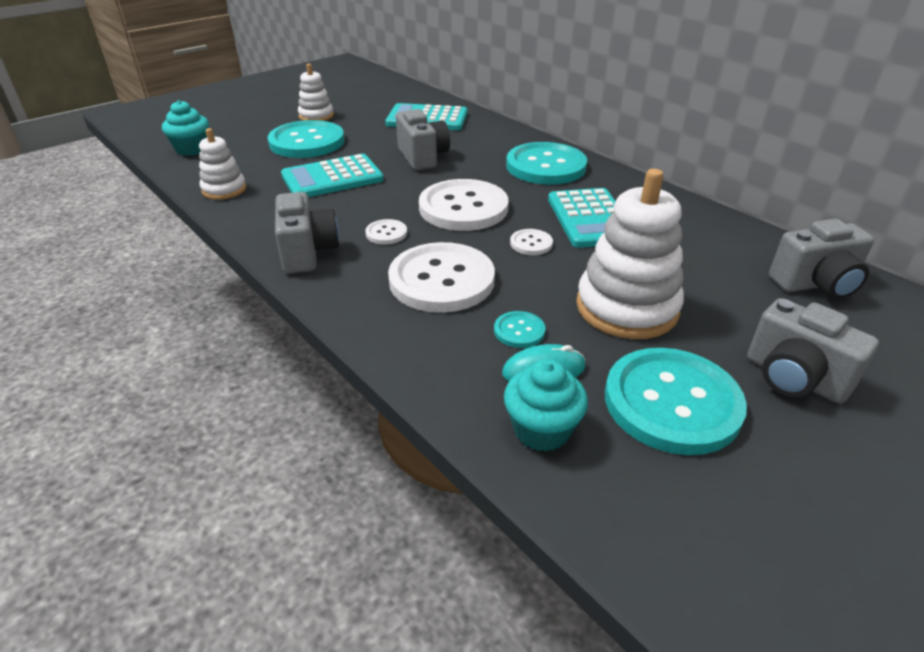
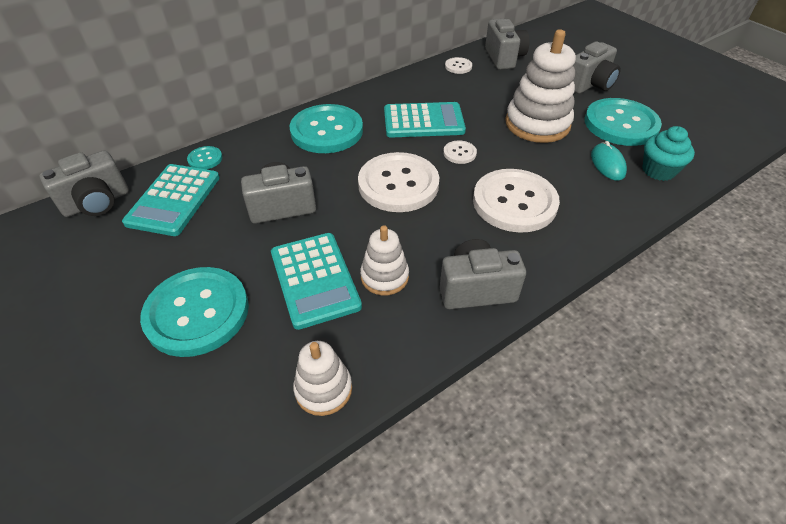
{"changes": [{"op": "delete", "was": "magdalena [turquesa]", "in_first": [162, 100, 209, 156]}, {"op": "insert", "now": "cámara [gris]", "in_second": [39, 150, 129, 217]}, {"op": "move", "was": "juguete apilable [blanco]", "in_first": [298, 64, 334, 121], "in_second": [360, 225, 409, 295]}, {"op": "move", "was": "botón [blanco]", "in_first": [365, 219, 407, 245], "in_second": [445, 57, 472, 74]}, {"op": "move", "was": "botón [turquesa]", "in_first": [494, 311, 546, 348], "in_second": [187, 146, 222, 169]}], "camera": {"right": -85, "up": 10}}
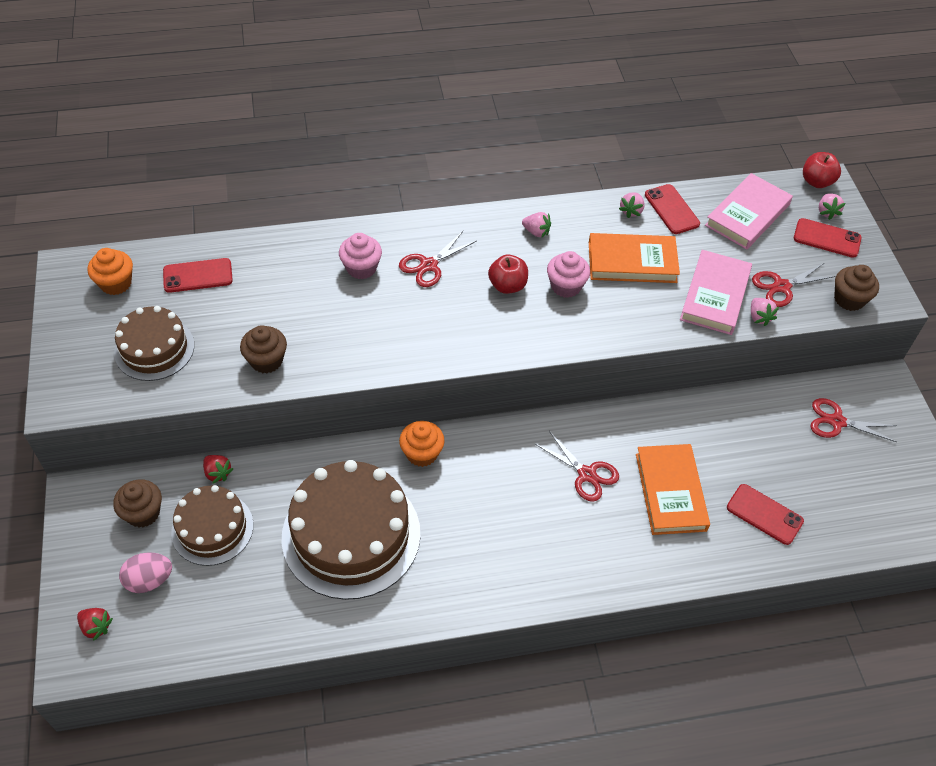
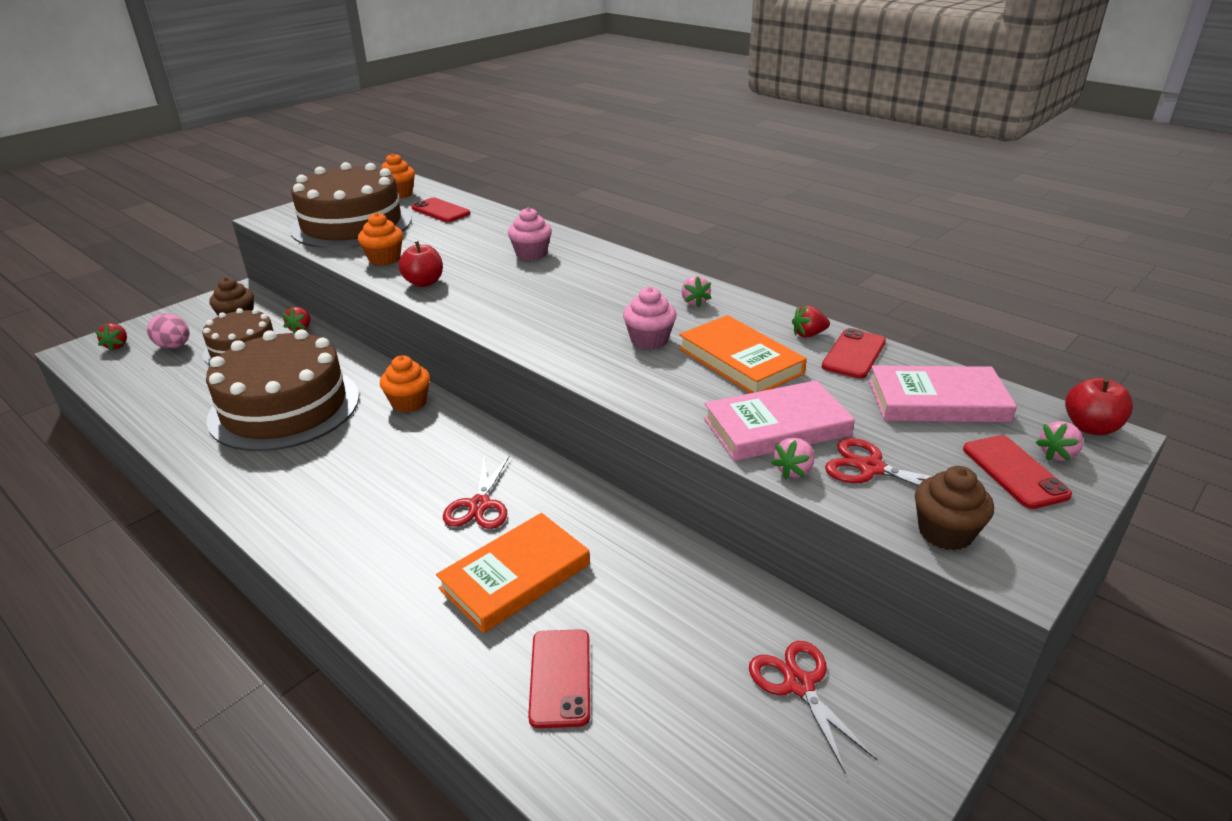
{"changes": [{"op": "delete", "was": "tijeras [rojo]", "in_first": [399, 231, 477, 287]}, {"op": "move", "was": "manzana [rojo]", "in_first": [488, 254, 528, 294], "in_second": [399, 241, 443, 287]}, {"op": "recolor", "was": "magdalena [marrón]", "now": "magdalena [naranja]", "in_first": [240, 325, 287, 373], "in_second": [358, 212, 403, 266]}, {"op": "recolor", "was": "fresa [rosa]", "now": "fresa [rojo]", "in_first": [619, 192, 645, 218], "in_second": [792, 306, 830, 338]}, {"op": "resize", "was": "tarta [marrón]", "in_first": [114, 306, 194, 381], "in_second": [290, 162, 412, 248], "ratio": 1.71}], "camera": {"right": 55, "up": -20}}
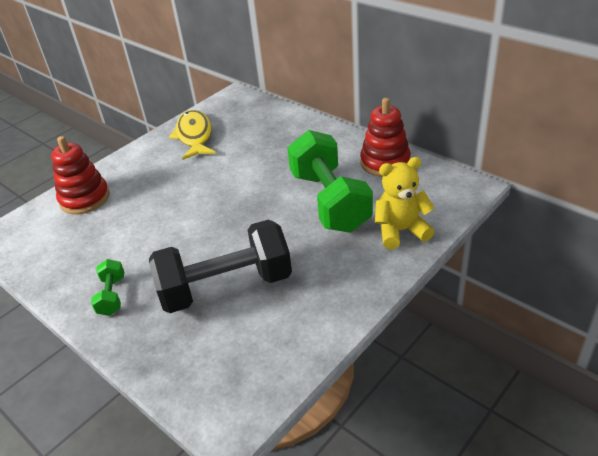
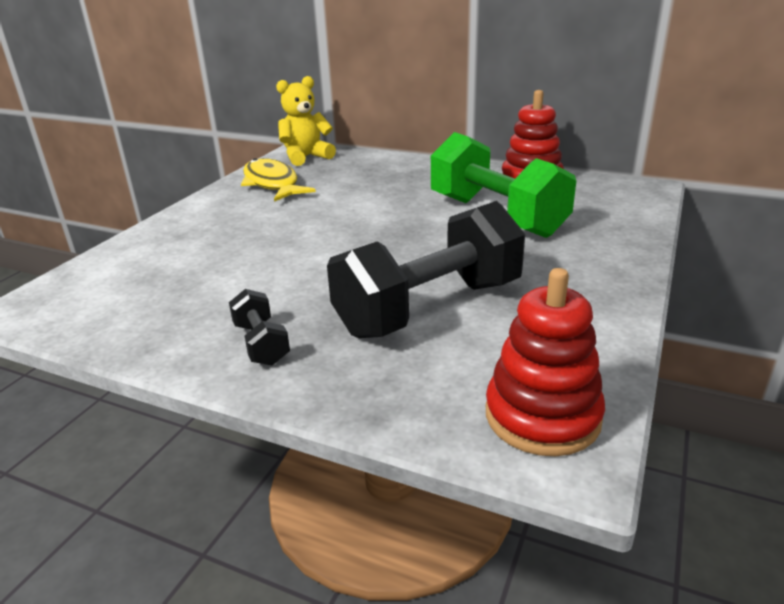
{"changes": [{"op": "move", "was": "juguete apilable [rojo]", "in_first": [51, 136, 110, 214], "in_second": [486, 268, 605, 456]}, {"op": "move", "was": "osito [amarillo]", "in_first": [375, 157, 435, 249], "in_second": [276, 76, 336, 166]}, {"op": "recolor", "was": "mancuerna [verde]", "now": "mancuerna [negro]", "in_first": [91, 259, 124, 316], "in_second": [229, 289, 290, 365]}], "camera": {"right": -20, "up": -10}}
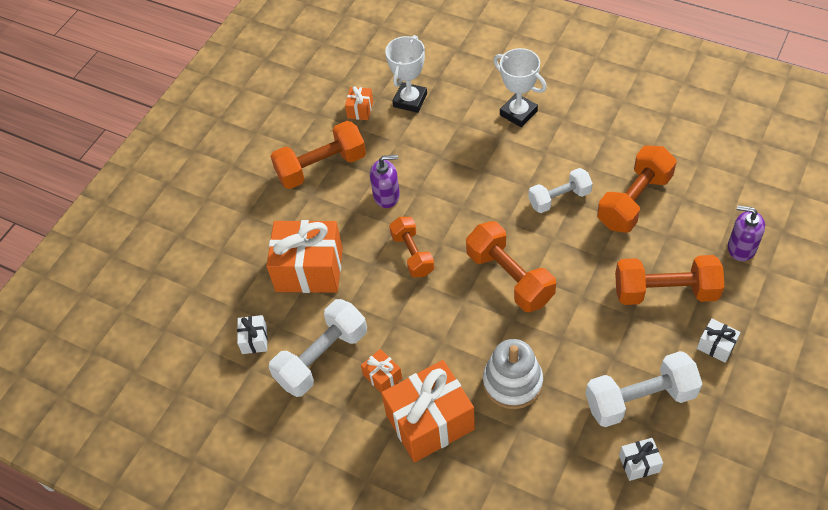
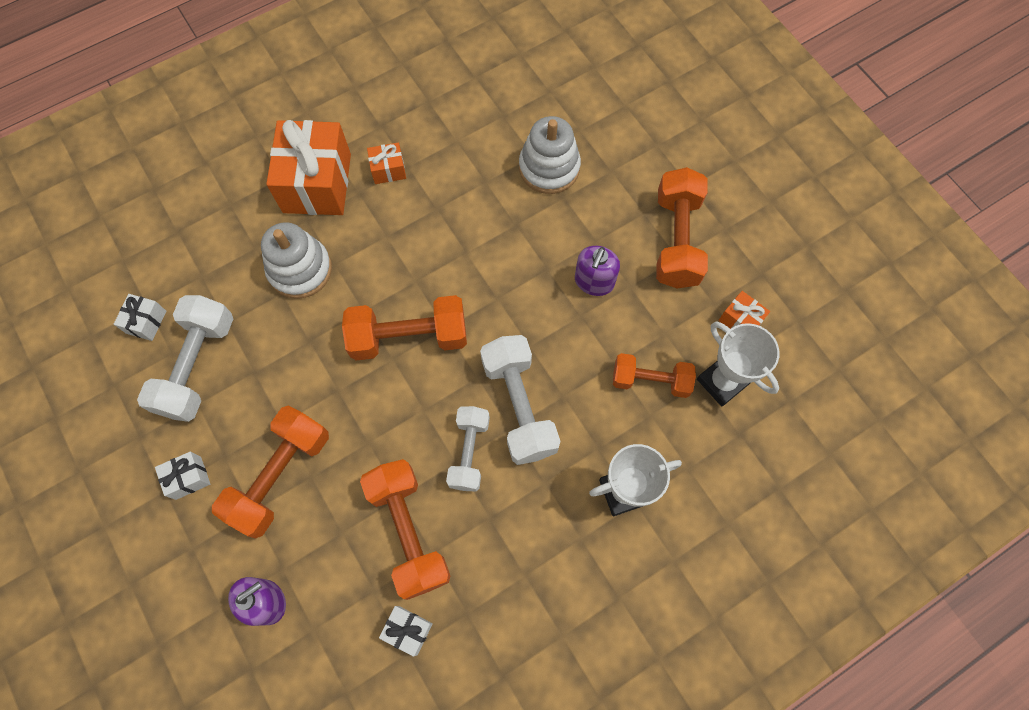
{"changes": [{"op": "move", "was": "regalo [blanco]", "in_first": [237, 315, 267, 354], "in_second": [379, 606, 433, 657]}, {"op": "move", "was": "mancuerna [blanco]", "in_first": [269, 299, 367, 397], "in_second": [480, 335, 560, 465]}, {"op": "move", "was": "mancuerna [naranja]", "in_first": [389, 217, 435, 277], "in_second": [613, 353, 696, 398]}, {"op": "replace", "was": "regalo [naranja]", "now": "juguete apilable [blanco]", "in_first": [267, 220, 343, 293], "in_second": [519, 116, 581, 194]}], "camera": {"right": 115, "up": 15}}
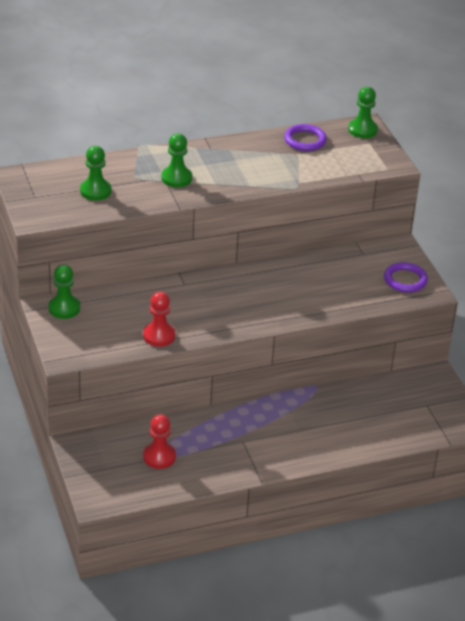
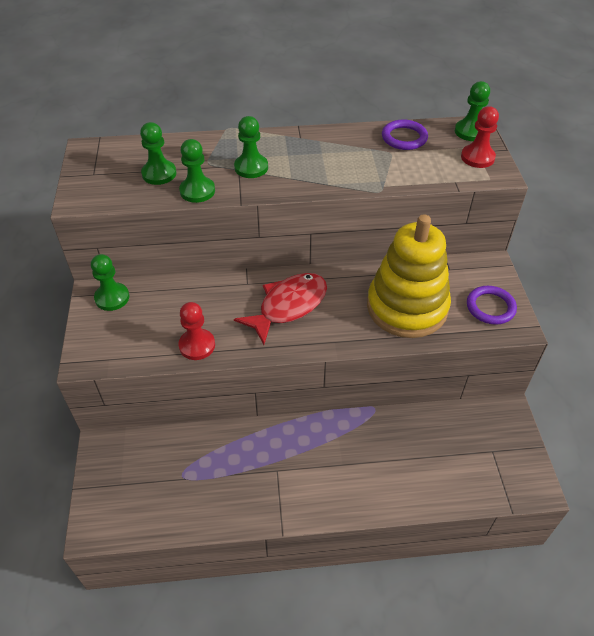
{"changes": [{"op": "insert", "now": "peón [verde]", "in_second": [179, 139, 215, 203]}, {"op": "insert", "now": "pez [rojo]", "in_second": [234, 273, 327, 345]}, {"op": "insert", "now": "juguete apilable [amarillo]", "in_second": [367, 214, 451, 338]}, {"op": "move", "was": "peón [rojo]", "in_first": [143, 414, 176, 469], "in_second": [461, 106, 499, 168]}], "camera": {"right": 15, "up": 10}}
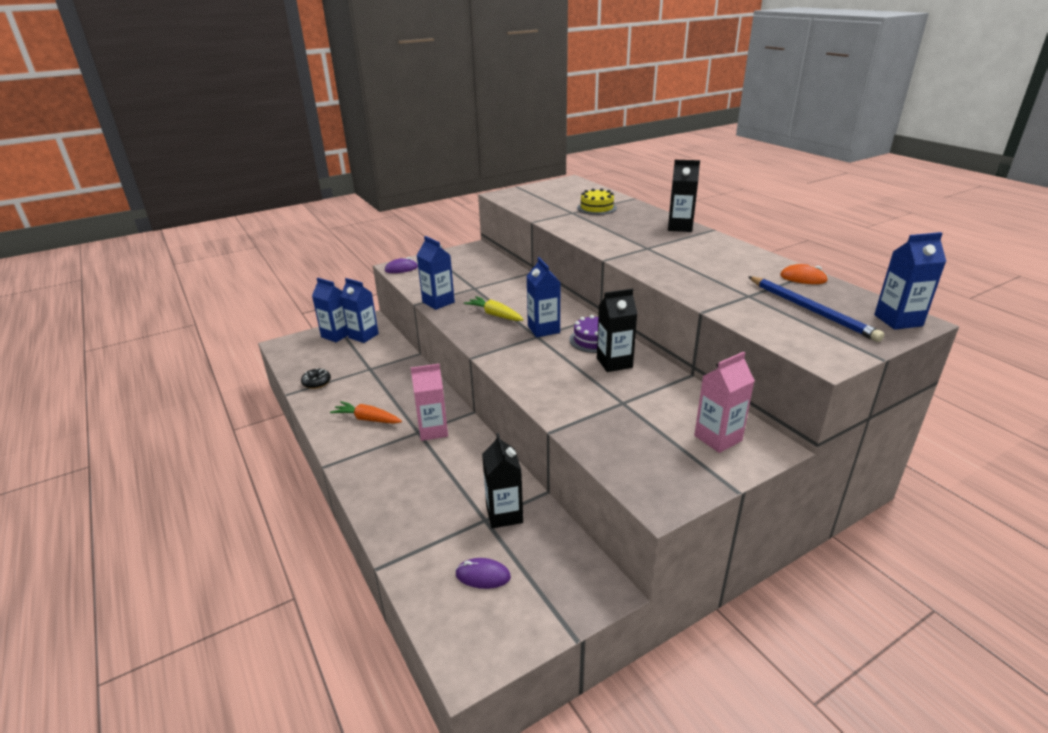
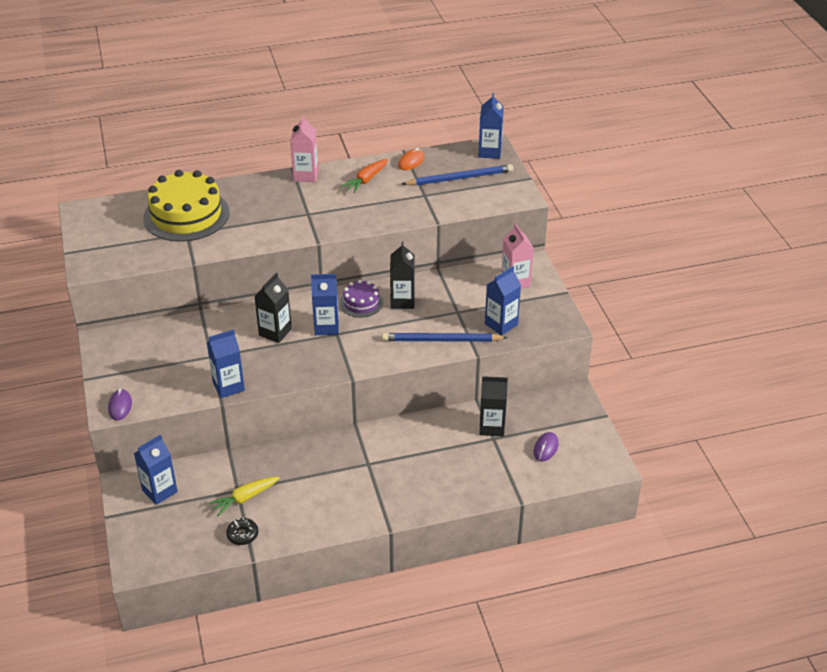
{"changes": [{"op": "insert", "now": "lápiz [azul]", "in_second": [382, 333, 508, 342]}, {"op": "move", "was": "cartón de leche [azul]", "in_first": [312, 278, 348, 342], "in_second": [485, 267, 521, 335]}, {"op": "move", "was": "zanahoria [naranja]", "in_first": [330, 401, 402, 424], "in_second": [341, 159, 388, 193]}, {"op": "move", "was": "cartón de leche [rosa]", "in_first": [411, 364, 448, 441], "in_second": [290, 115, 318, 182]}, {"op": "move", "was": "zanahoria [amarillo]", "in_first": [464, 296, 524, 321], "in_second": [209, 477, 280, 516]}, {"op": "move", "was": "cartón de leche [negro]", "in_first": [668, 160, 700, 232], "in_second": [254, 273, 292, 343]}, {"op": "resize", "was": "tarta [amarillo]", "in_first": [577, 188, 617, 215], "in_second": [143, 170, 229, 242], "ratio": 1.99}], "camera": {"right": -75, "up": 10}}
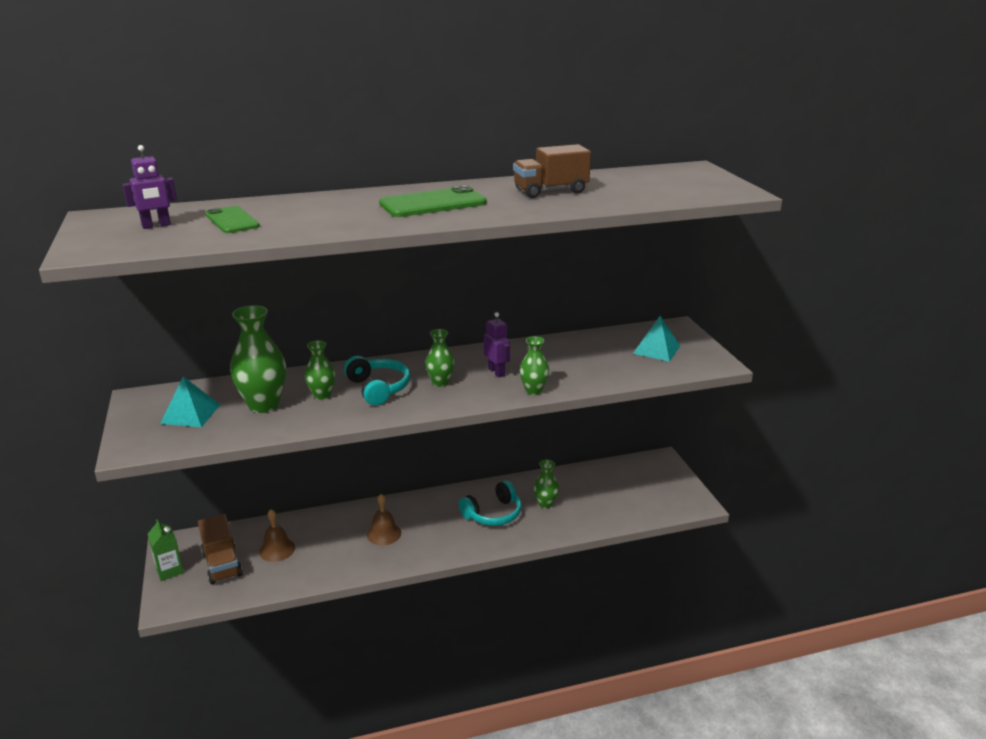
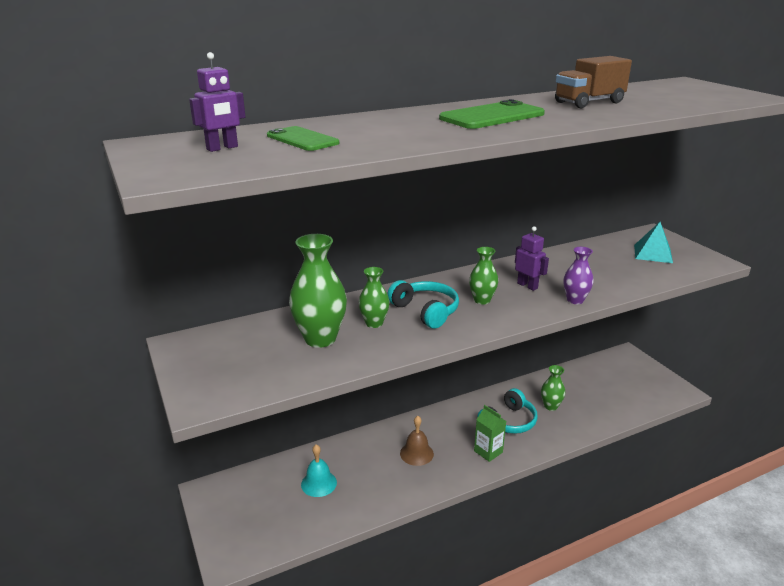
{"changes": [{"op": "delete", "was": "pirámide [turquesa]", "in_first": [160, 376, 220, 427]}, {"op": "delete", "was": "camión [marrón]", "in_first": [198, 514, 243, 584]}, {"op": "move", "was": "cartón de leche [verde]", "in_first": [148, 519, 184, 581], "in_second": [474, 405, 506, 462]}, {"op": "recolor", "was": "campana [marrón]", "now": "campana [turquesa]", "in_first": [259, 509, 295, 562], "in_second": [301, 444, 337, 497]}, {"op": "recolor", "was": "florero [verde]", "now": "florero [morado]", "in_first": [520, 336, 549, 395], "in_second": [564, 247, 594, 304]}], "camera": {"right": -10, "up": 0}}
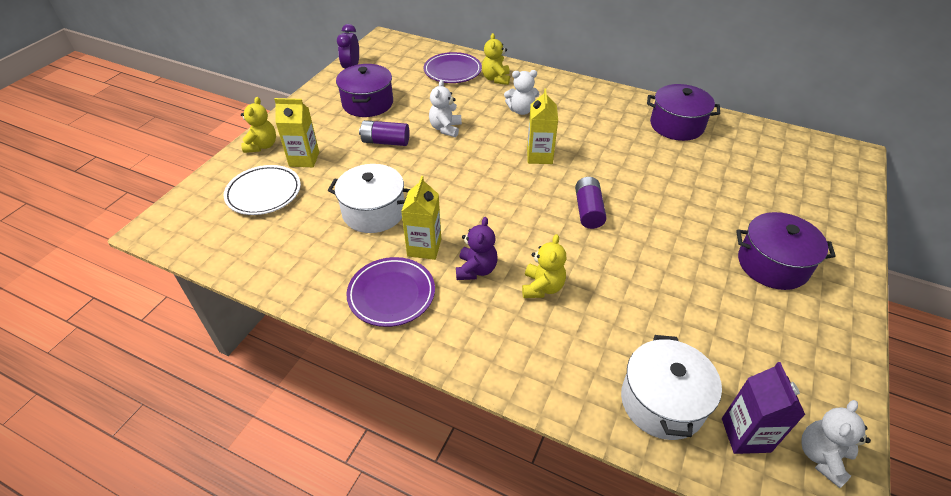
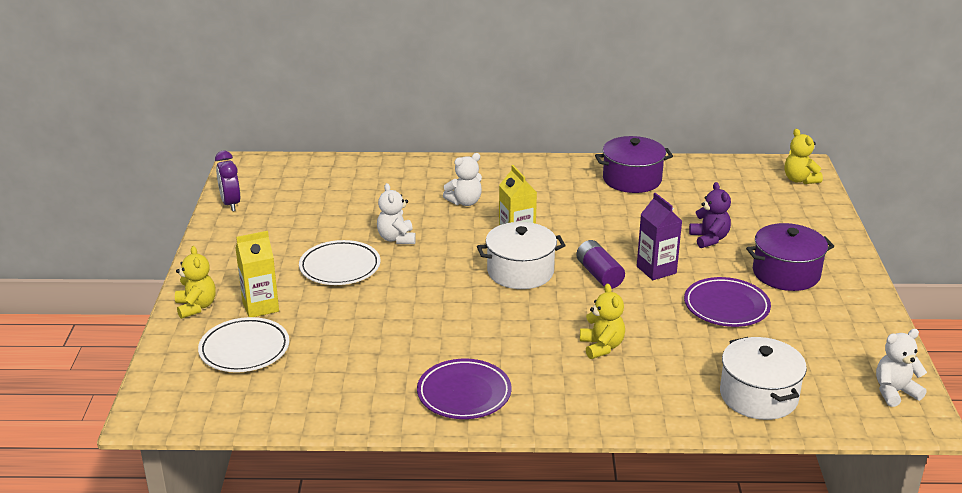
{"changes": [{"op": "delete", "was": "olla [morado]", "in_first": [336, 64, 393, 117]}, {"op": "delete", "was": "cartón de leche [amarillo]", "in_first": [401, 176, 441, 260]}, {"op": "move", "was": "olla [blanco]", "in_first": [328, 164, 410, 233], "in_second": [477, 222, 566, 289]}, {"op": "move", "was": "plato [morado]", "in_first": [424, 52, 482, 83], "in_second": [684, 277, 771, 327]}, {"op": "move", "was": "osito [morado]", "in_first": [456, 217, 498, 280], "in_second": [689, 182, 731, 248]}, {"op": "move", "was": "osito [amarillo]", "in_first": [482, 33, 510, 85], "in_second": [784, 129, 823, 184]}, {"op": "move", "was": "cartón de leche [morado]", "in_first": [722, 362, 805, 454], "in_second": [637, 193, 682, 280]}, {"op": "replace", "was": "pila [morado]", "now": "plato [blanco]", "in_first": [359, 120, 409, 146], "in_second": [299, 240, 380, 285]}, {"op": "rotate", "was": "osito [blanco]", "in_first": [801, 400, 871, 488], "in_second": [876, 329, 927, 407], "clockwise": 60}], "camera": {"right": -25, "up": -15}}
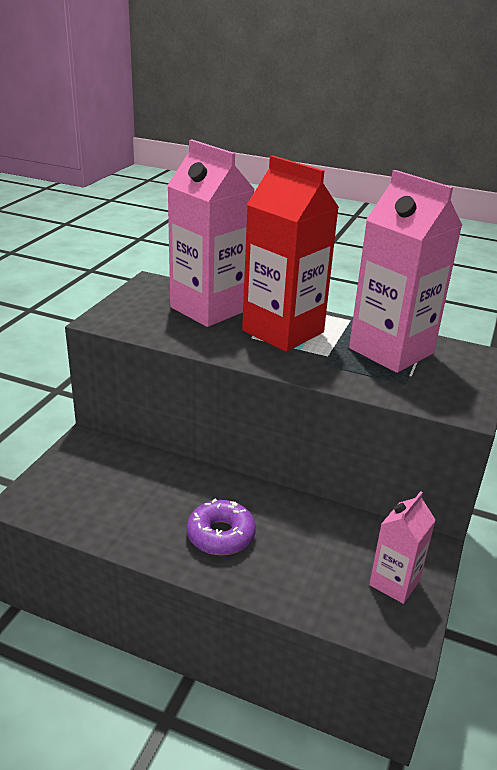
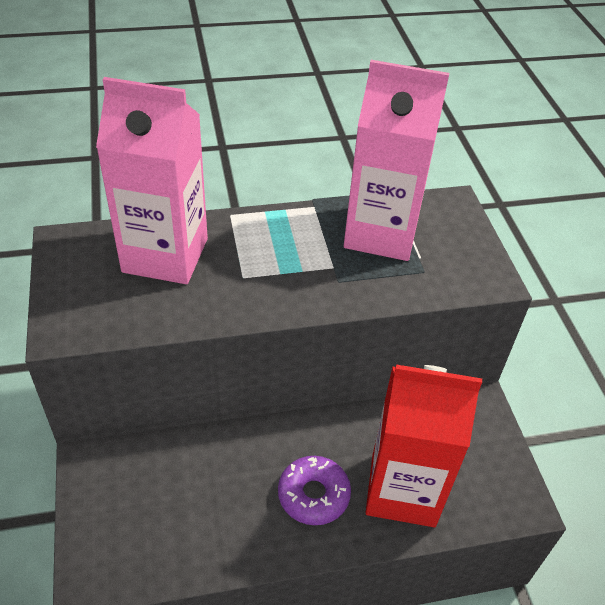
{"changes": [{"op": "delete", "was": "cartón de leche [rosa]", "in_first": [369, 491, 436, 604]}, {"op": "move", "was": "cartón de leche [rojo]", "in_first": [242, 155, 339, 352], "in_second": [366, 365, 482, 527]}], "camera": {"right": -35, "up": 15}}
